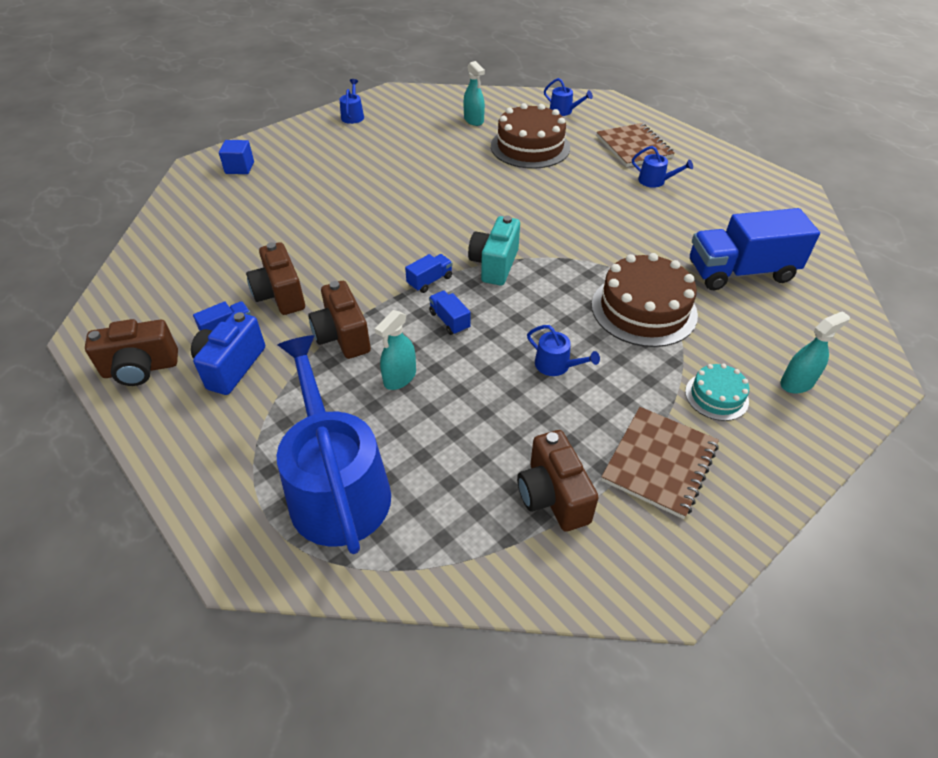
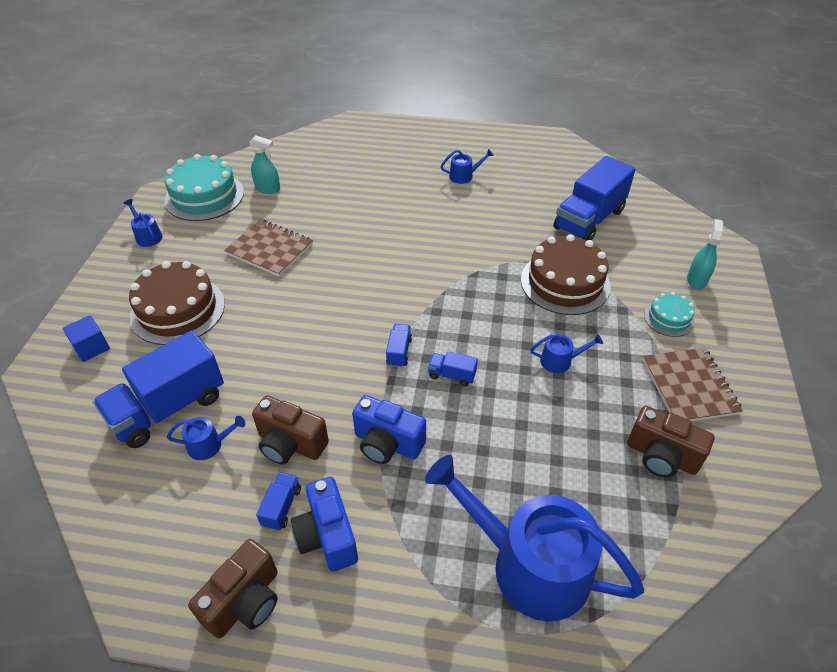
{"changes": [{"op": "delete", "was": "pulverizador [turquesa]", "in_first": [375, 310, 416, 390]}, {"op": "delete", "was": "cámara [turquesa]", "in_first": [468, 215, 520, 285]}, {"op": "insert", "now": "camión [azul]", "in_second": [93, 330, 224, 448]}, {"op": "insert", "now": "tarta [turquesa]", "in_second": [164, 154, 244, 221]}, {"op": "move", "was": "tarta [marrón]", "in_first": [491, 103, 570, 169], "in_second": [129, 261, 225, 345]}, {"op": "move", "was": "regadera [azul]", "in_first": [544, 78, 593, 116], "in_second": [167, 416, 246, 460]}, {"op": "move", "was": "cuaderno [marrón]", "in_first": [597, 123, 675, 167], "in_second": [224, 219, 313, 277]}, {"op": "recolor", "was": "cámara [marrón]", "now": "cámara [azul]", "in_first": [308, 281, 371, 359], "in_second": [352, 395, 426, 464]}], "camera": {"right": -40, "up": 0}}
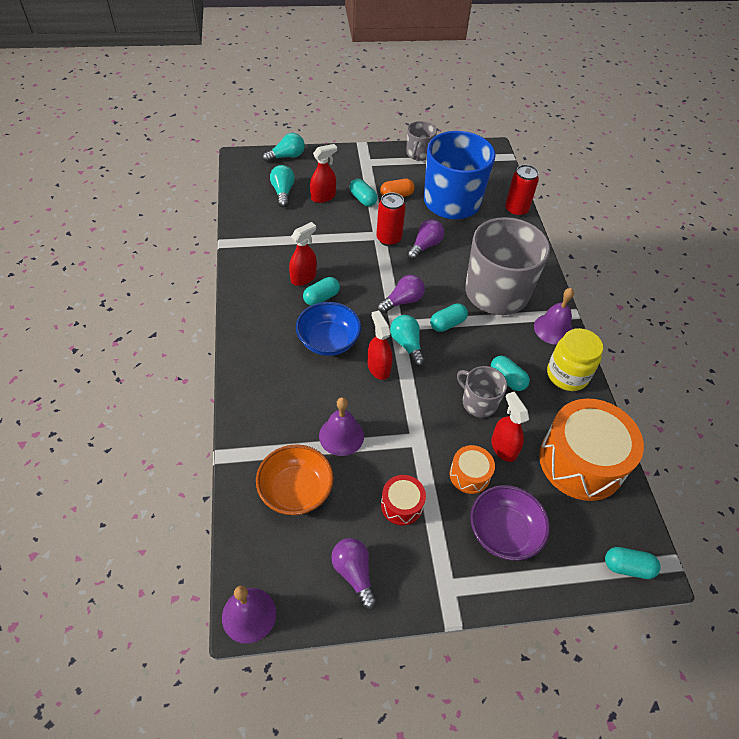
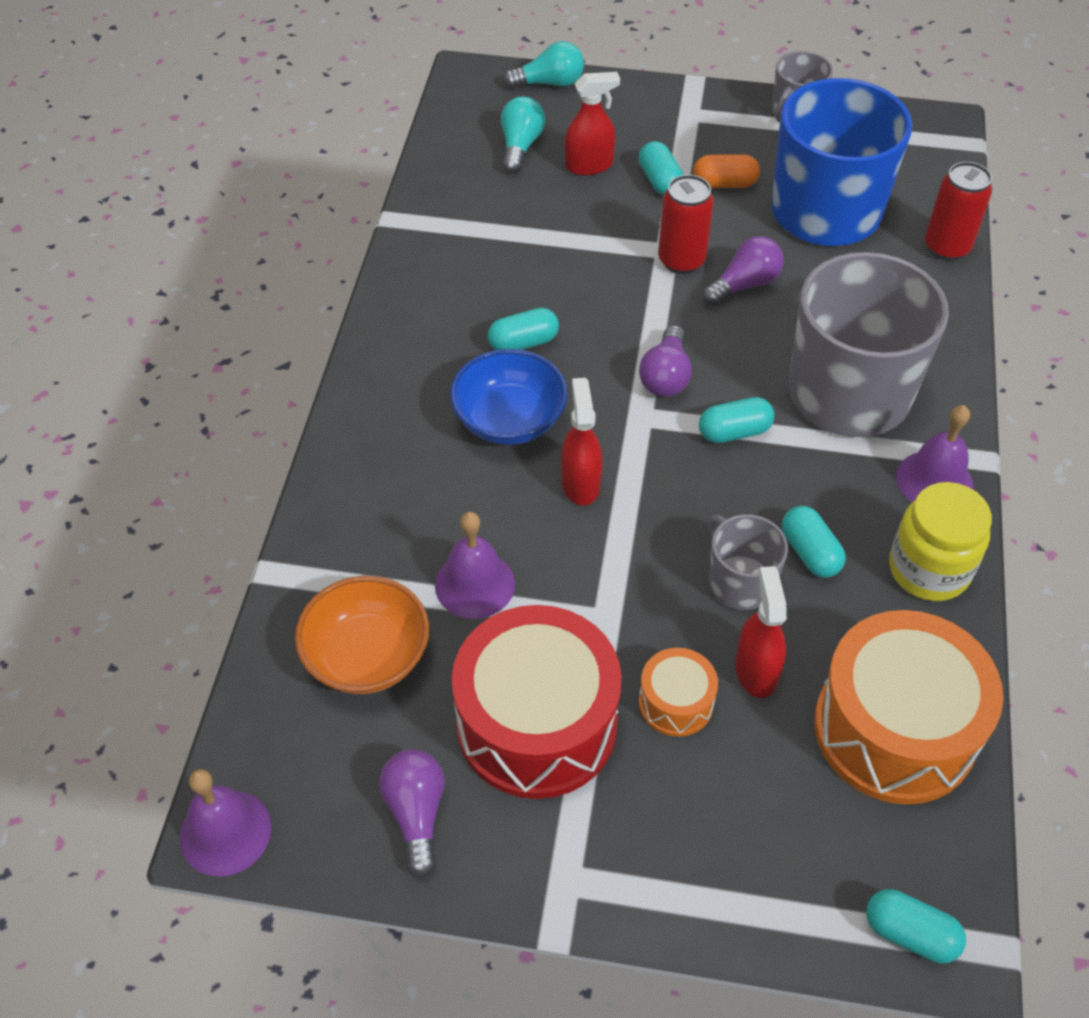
{"changes": [{"op": "delete", "was": "pulverizador [rojo]", "in_first": [289, 222, 317, 286]}, {"op": "delete", "was": "bombilla [turquesa]", "in_first": [390, 315, 425, 367]}, {"op": "delete", "was": "cuenco [morado]", "in_first": [470, 485, 550, 561]}, {"op": "rotate", "was": "bombilla [morado]", "in_first": [377, 275, 425, 313], "in_second": [639, 325, 692, 397], "clockwise": 120}, {"op": "resize", "was": "tambor [rojo]", "in_first": [381, 475, 426, 525], "in_second": [452, 605, 622, 799], "ratio": 2.12}], "camera": {"right": 20, "up": 0}}
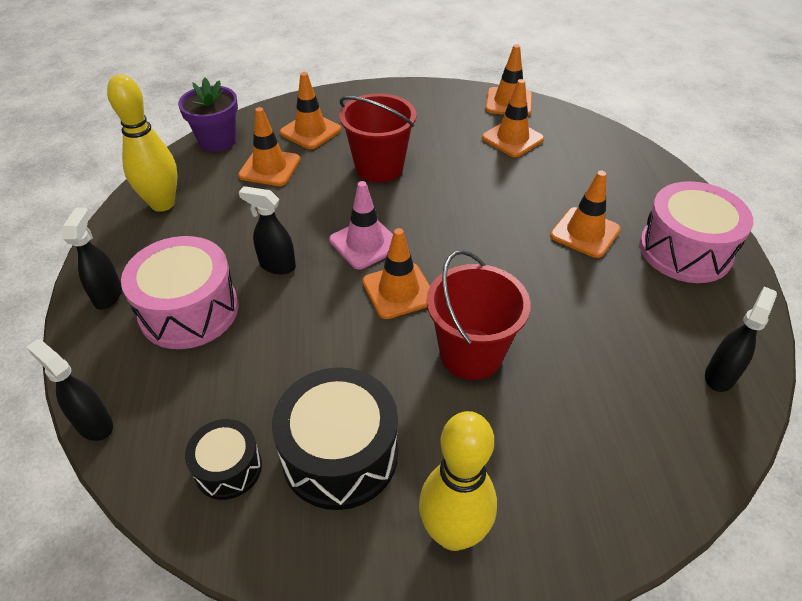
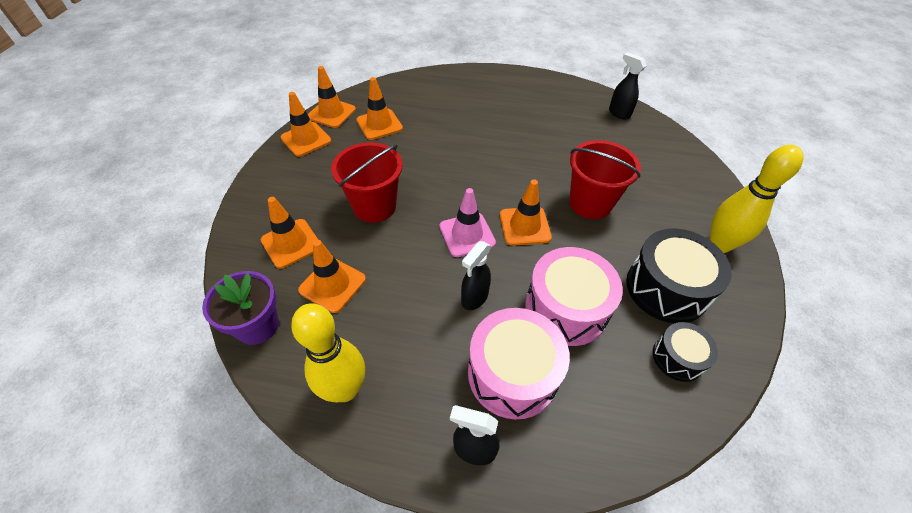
{"changes": [{"op": "delete", "was": "pulverizador [negro]", "in_first": [26, 339, 113, 441]}, {"op": "move", "was": "cono de tráfico [naranja]", "in_first": [550, 171, 621, 258], "in_second": [281, 92, 331, 157]}, {"op": "move", "was": "tambor [rosa]", "in_first": [639, 181, 753, 283], "in_second": [525, 247, 623, 346]}], "camera": {"right": -75, "up": 5}}
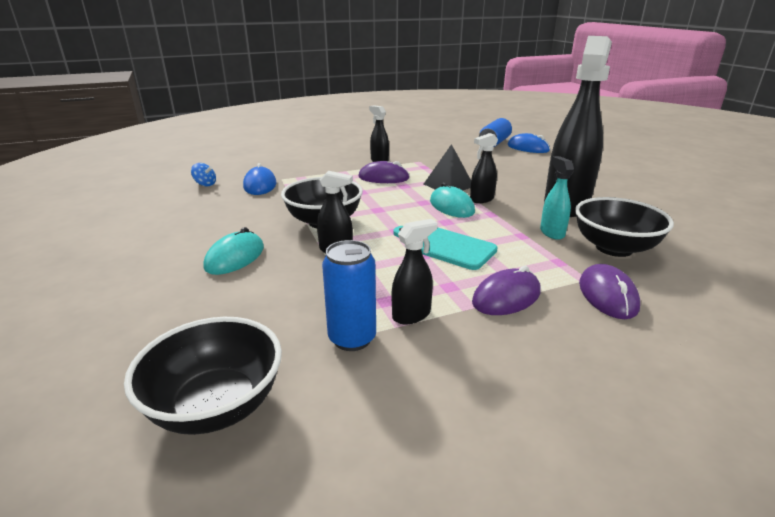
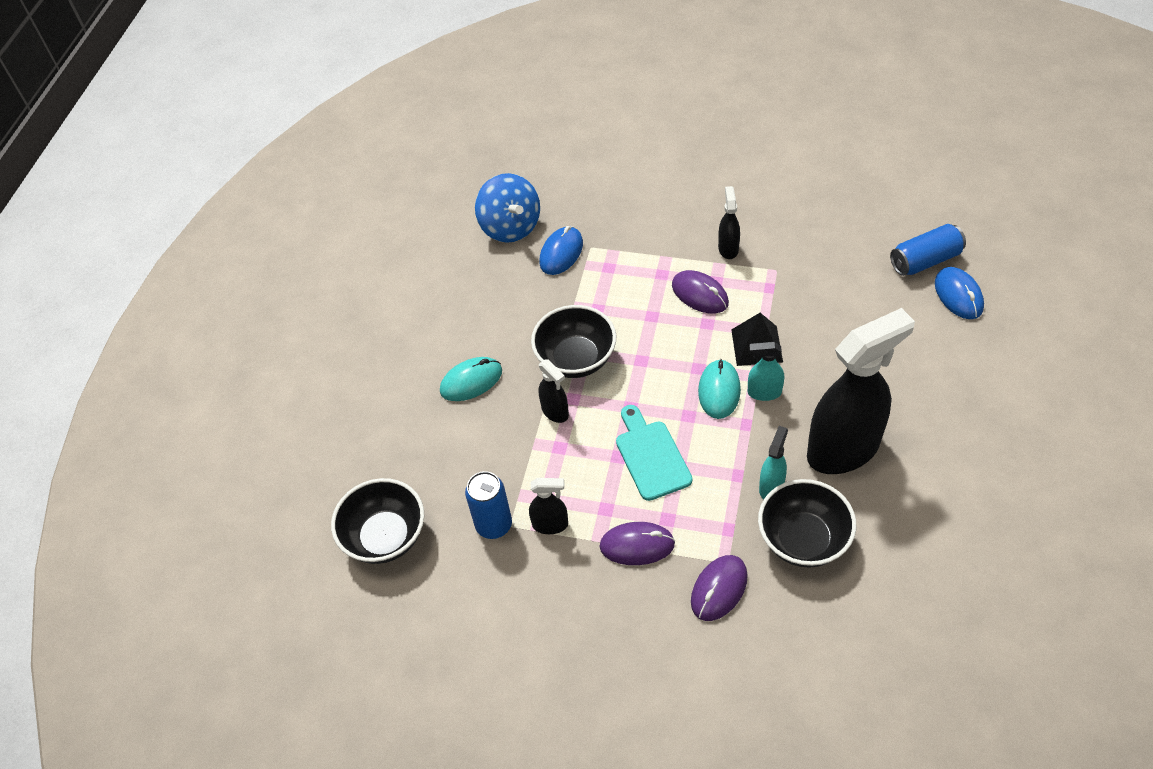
{"changes": [{"op": "recolor", "was": "pulverizador [negro]", "now": "pulverizador [turquesa]", "in_first": [470, 133, 498, 203], "in_second": [748, 342, 784, 401]}, {"op": "resize", "was": "peonza [azul]", "in_first": [191, 163, 216, 186], "in_second": [475, 173, 540, 243], "ratio": 2.25}], "camera": {"right": 40, "up": 25}}
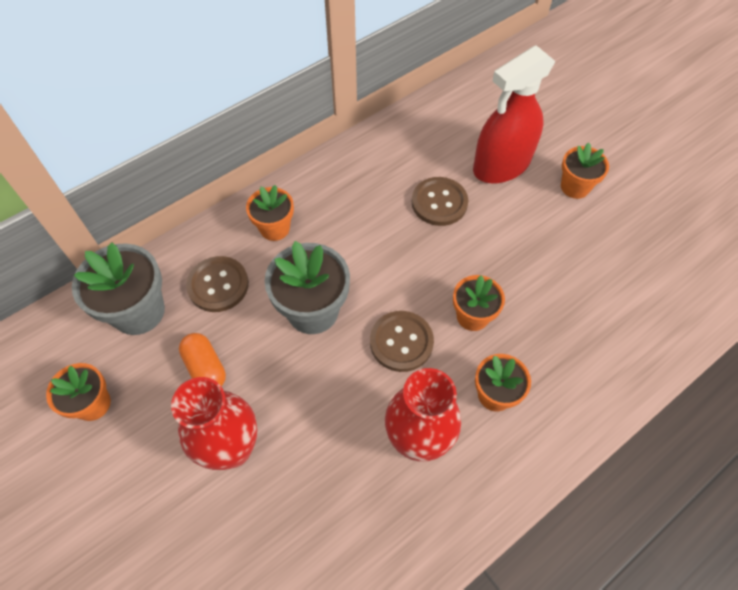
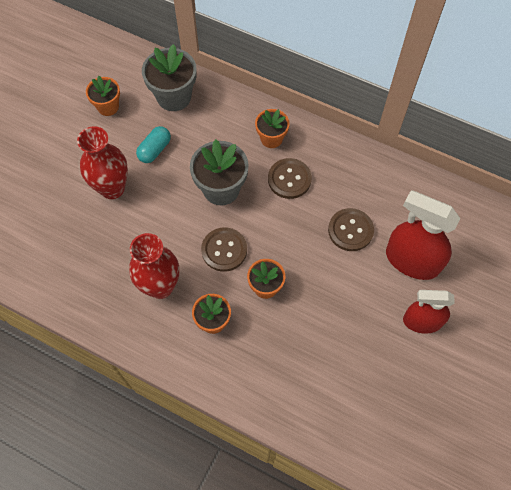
{"changes": [{"op": "move", "was": "botón [marrón]", "in_first": [186, 256, 249, 312], "in_second": [268, 158, 312, 199]}, {"op": "replace", "was": "maceta [naranja]", "now": "pulverizador [rojo]", "in_first": [561, 143, 609, 199], "in_second": [403, 290, 455, 334]}, {"op": "recolor", "was": "cápsula [naranja]", "now": "cápsula [turquesa]", "in_first": [179, 333, 226, 387], "in_second": [136, 126, 171, 163]}], "camera": {"right": 65, "up": 5}}
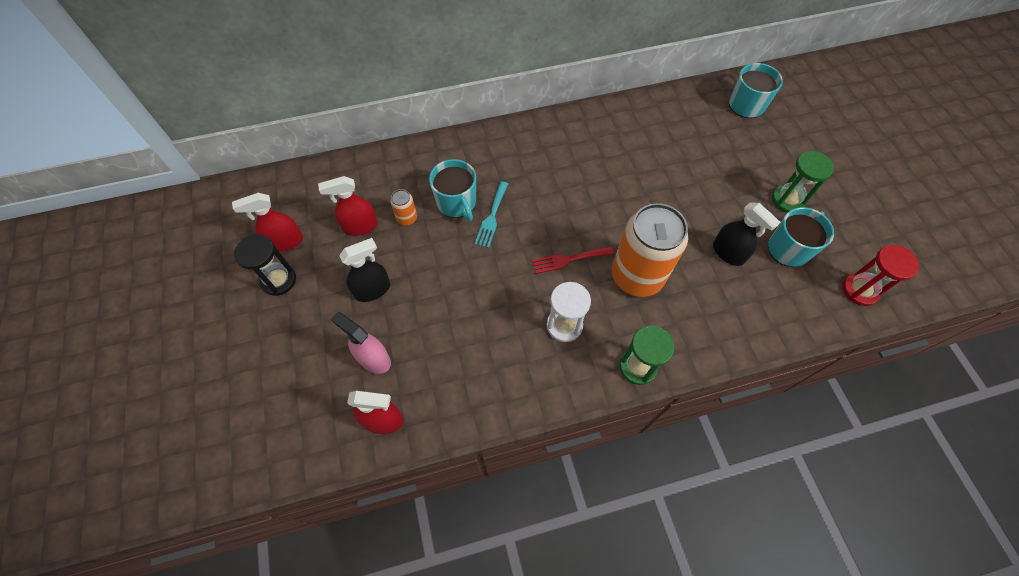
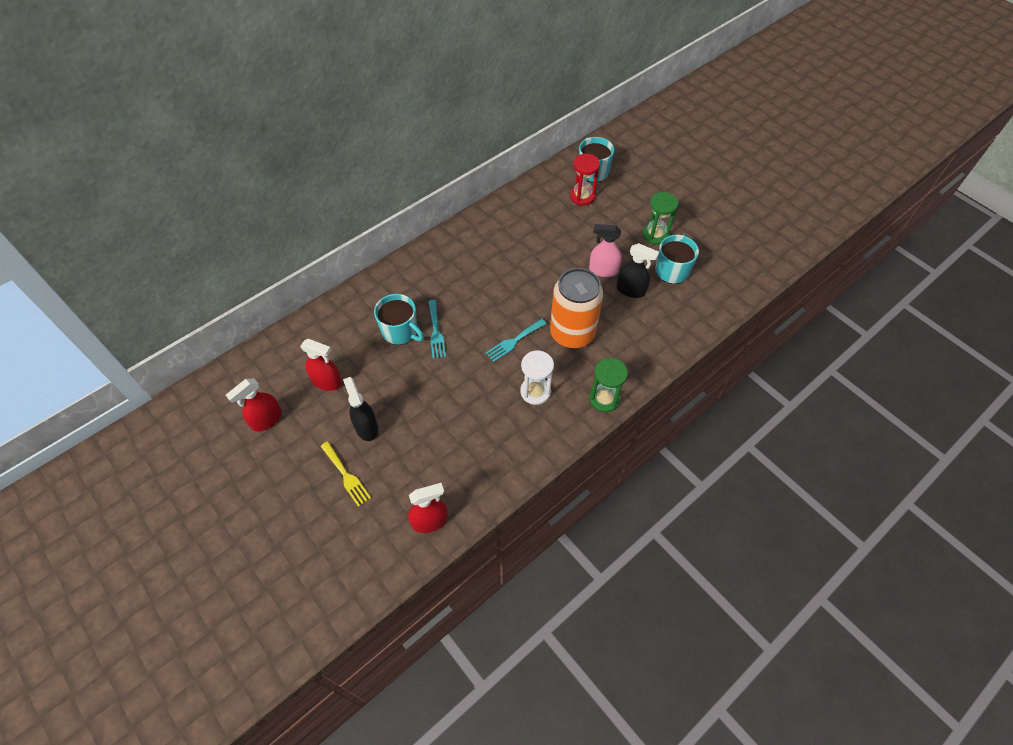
{"changes": [{"op": "delete", "was": "reloj de arena [negro]", "in_first": [234, 234, 296, 296]}, {"op": "delete", "was": "lata [naranja]", "in_first": [390, 189, 417, 226]}, {"op": "insert", "now": "tenedor [amarillo]", "in_second": [321, 441, 371, 507]}, {"op": "move", "was": "pulverizador [rosa]", "in_first": [331, 312, 391, 374], "in_second": [589, 224, 622, 277]}, {"op": "move", "was": "reloj de arena [rojo]", "in_first": [843, 245, 920, 306], "in_second": [570, 154, 600, 206]}, {"op": "recolor", "was": "tenedor [rojo]", "now": "tenedor [turquesa]", "in_first": [532, 246, 614, 274], "in_second": [486, 319, 547, 362]}, {"op": "rotate", "was": "pulverizador [rojo]", "in_first": [318, 176, 378, 236], "in_second": [300, 339, 342, 391], "clockwise": -120}, {"op": "rotate", "was": "pulverizador [negro]", "in_first": [339, 238, 390, 302], "in_second": [343, 377, 378, 441], "clockwise": -60}], "camera": {"right": -25, "up": -5}}
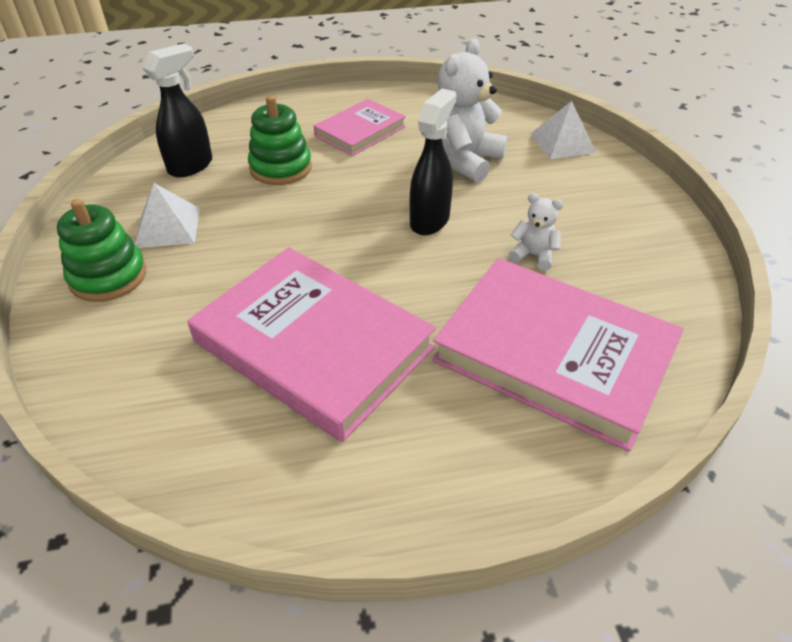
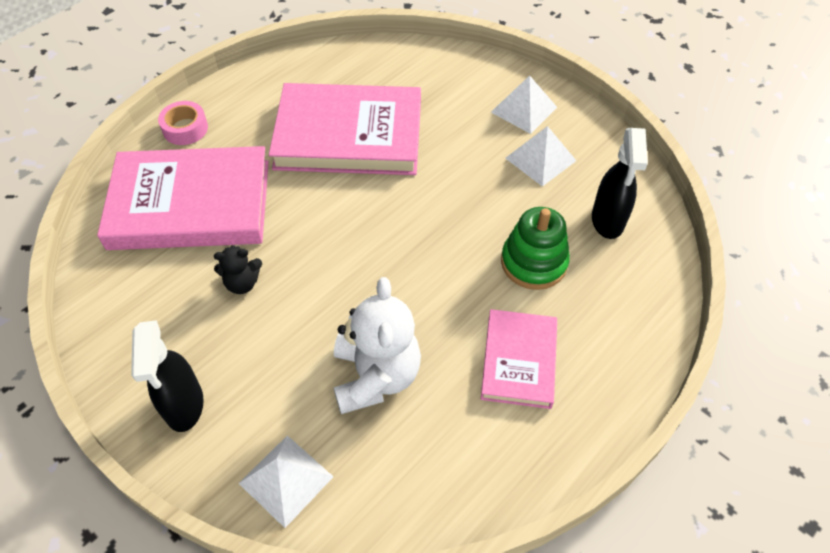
{"changes": [{"op": "insert", "now": "cinta adhesiva [rosa]", "in_second": [158, 101, 208, 145]}, {"op": "move", "was": "pulverizador [negro]", "in_first": [410, 88, 457, 235], "in_second": [131, 320, 204, 432]}, {"op": "replace", "was": "juguete apilable [verde]", "now": "pirámide [blanco]", "in_first": [57, 199, 146, 302], "in_second": [491, 76, 557, 134]}, {"op": "recolor", "was": "osito [blanco]", "now": "osito [negro]", "in_first": [509, 193, 564, 271], "in_second": [214, 245, 262, 294]}], "camera": {"right": 145, "up": 10}}
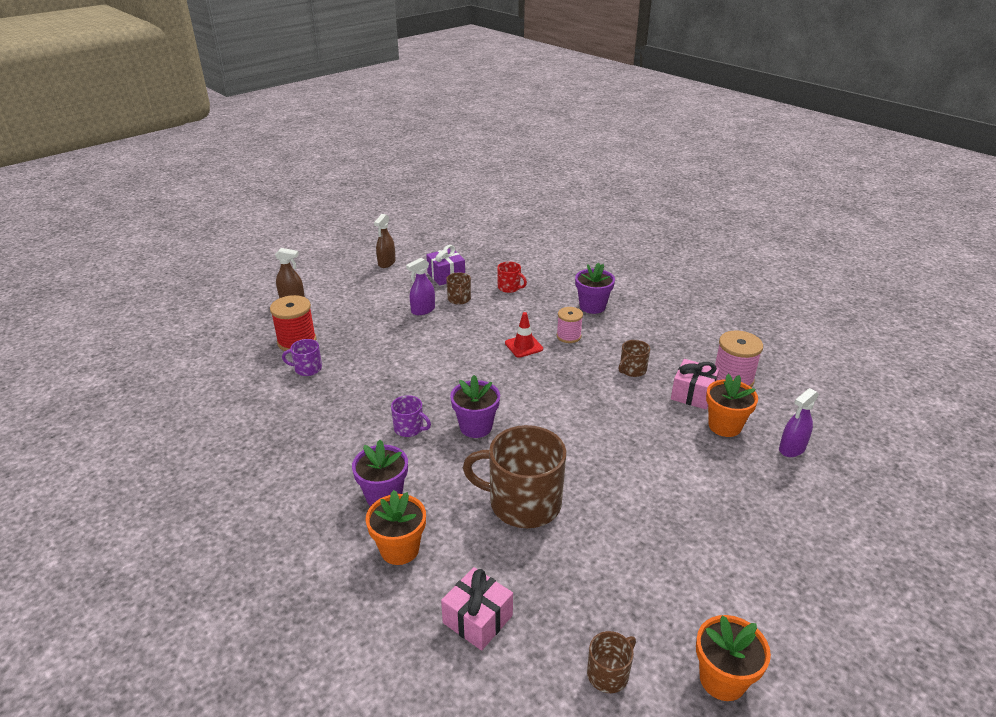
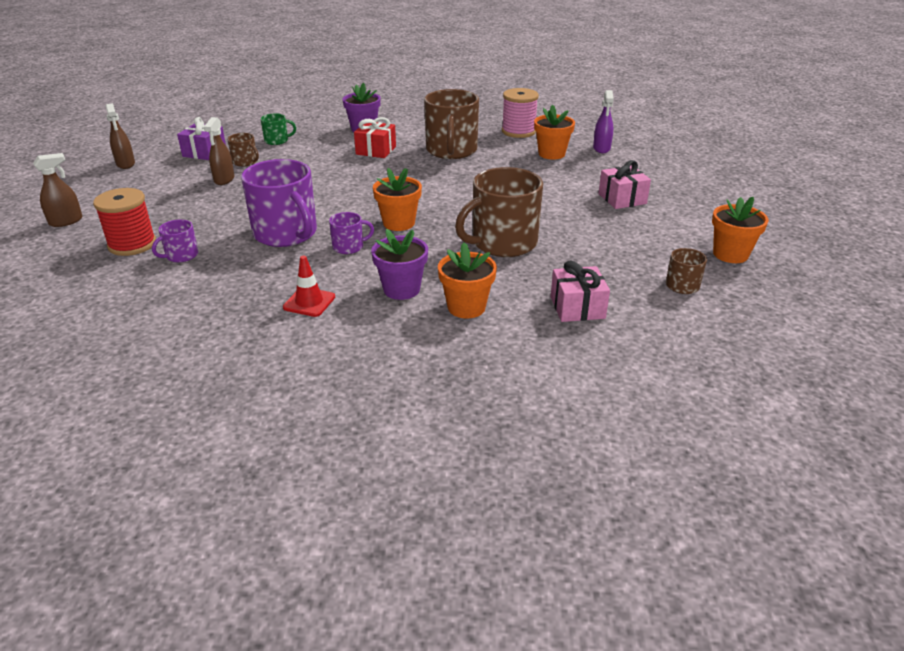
{"changes": [{"op": "insert", "now": "taza [morado]", "in_second": [241, 159, 317, 247]}, {"op": "move", "was": "cono de tráfico [rojo]", "in_first": [505, 312, 543, 358], "in_second": [283, 256, 335, 317]}, {"op": "move", "was": "regalo [rosa]", "in_first": [671, 359, 720, 410], "in_second": [598, 160, 651, 209]}, {"op": "replace", "was": "carrete [rosa]", "now": "regalo [rojo]", "in_first": [557, 307, 583, 343], "in_second": [354, 117, 396, 158]}, {"op": "recolor", "was": "pulverizador [morado]", "now": "pulverizador [marrón]", "in_first": [406, 258, 435, 315], "in_second": [204, 117, 234, 185]}, {"op": "recolor", "was": "maceta [morado]", "now": "maceta [naranja]", "in_first": [450, 375, 500, 438], "in_second": [373, 168, 422, 231]}, {"op": "recolor", "was": "taza [rojo]", "now": "taza [verde]", "in_first": [497, 262, 527, 293], "in_second": [261, 113, 296, 145]}, {"op": "resize", "was": "taza [marrón]", "in_first": [619, 340, 650, 377], "in_second": [424, 89, 479, 159], "ratio": 2.13}], "camera": {"right": -45, "up": 0}}
